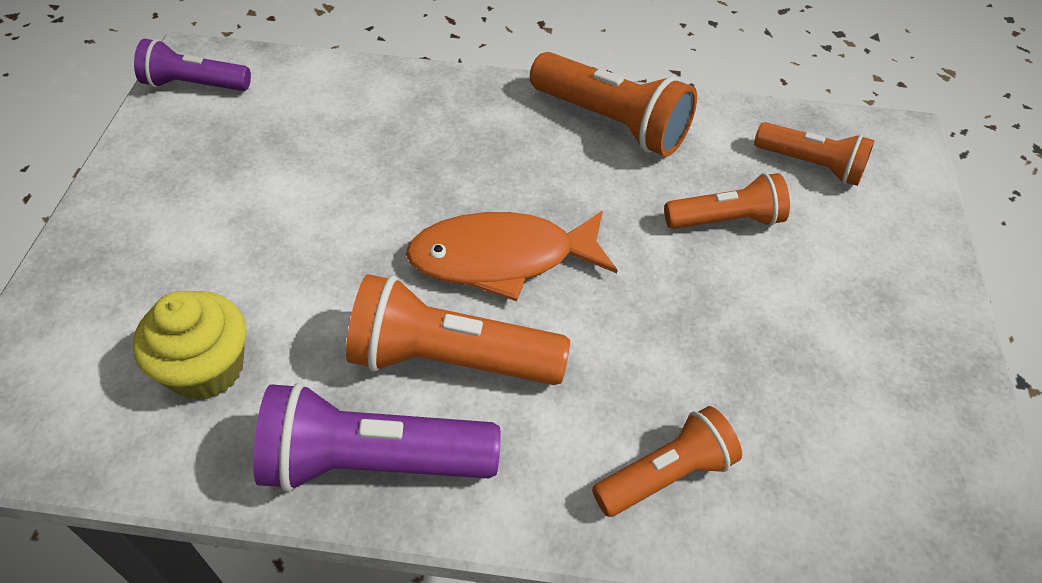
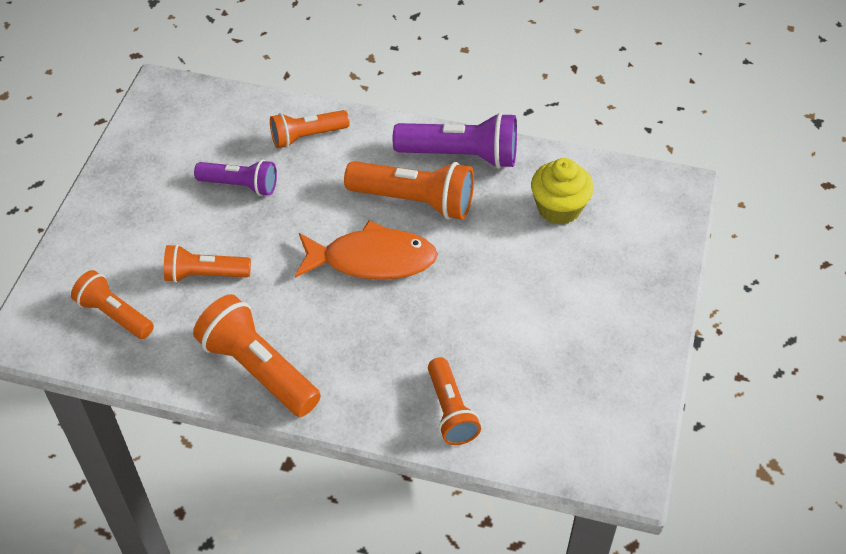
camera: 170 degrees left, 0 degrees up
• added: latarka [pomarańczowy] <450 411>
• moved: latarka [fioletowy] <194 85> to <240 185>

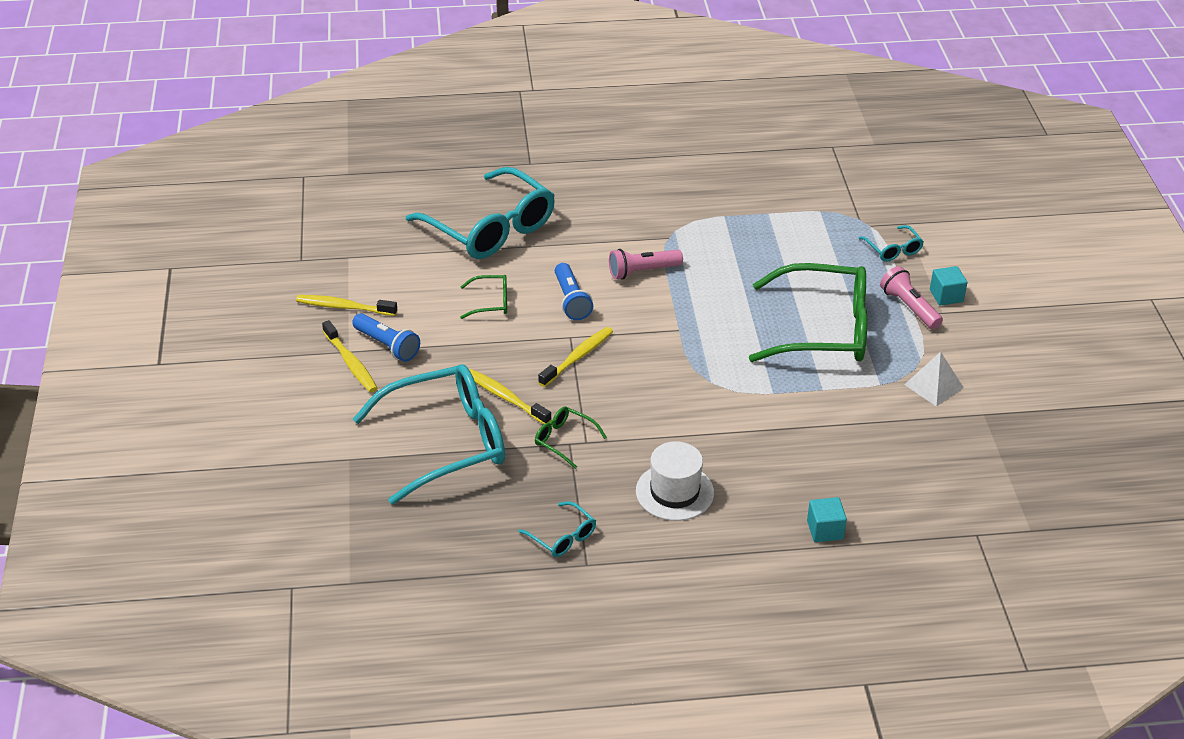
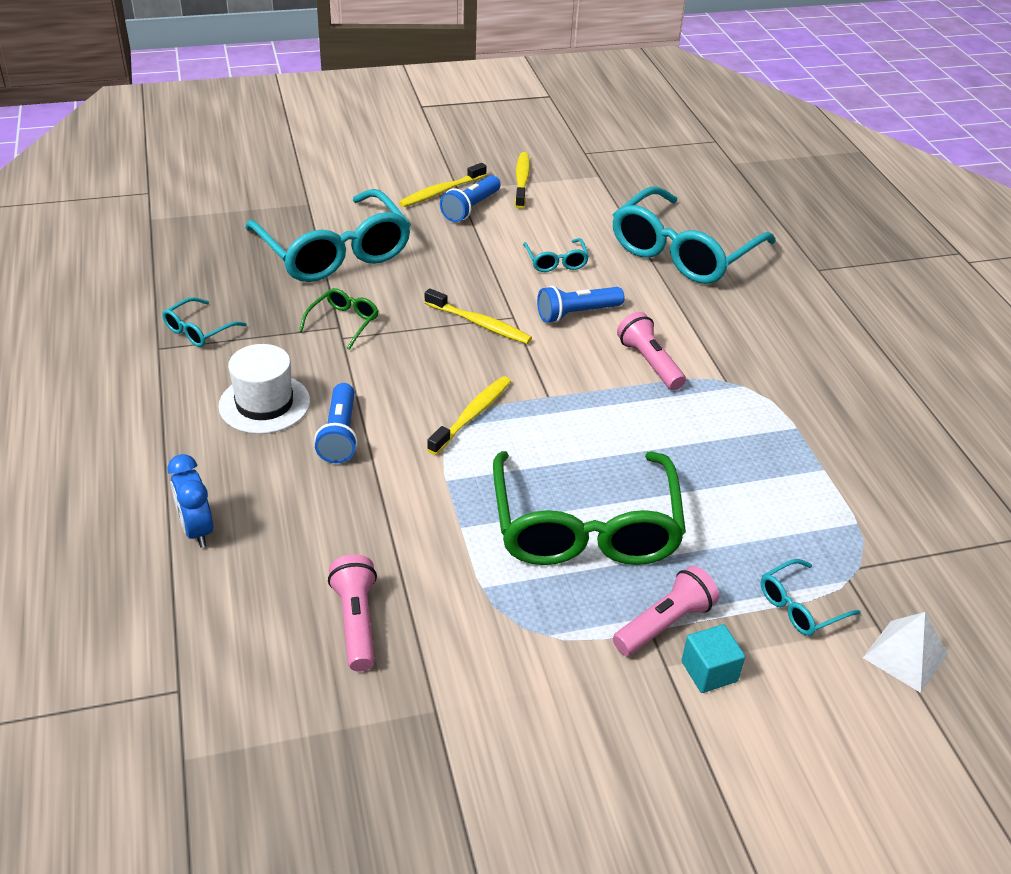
camera: 80 degrees right, 0 degrees up
• added: latarka [niebieski] <340 435>
• added: latarka [różowy] <356 622>
• moved: szczoteczka do zębów [żółty] <506 397> to <472 415>
• moved: piramida [biały] <934 386> to <905 656>
• replaced: sześcian [turkusowy] <825 530> to budzik [niebieski] <197 530>
• recoloured: okulary [zielony] <491 302> to okulary [turkusowy] <556 262>

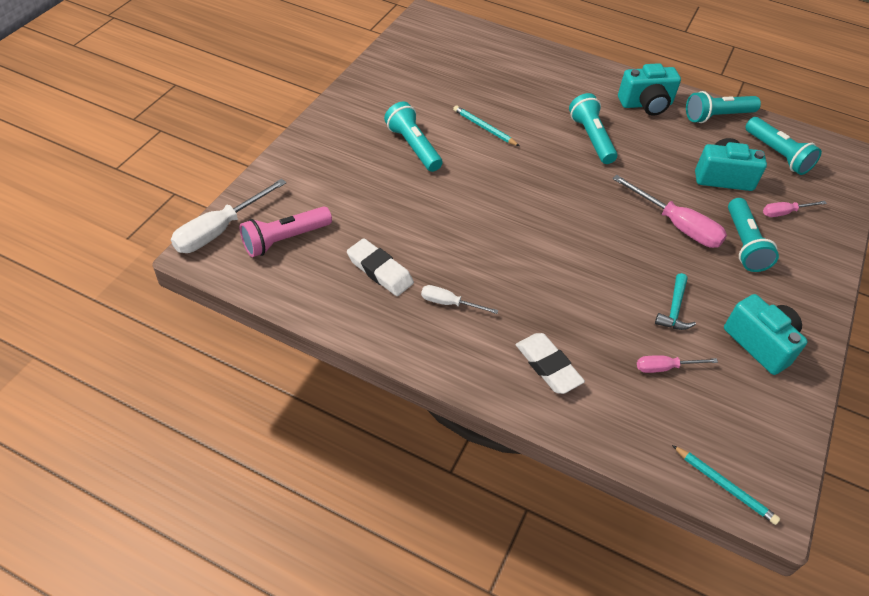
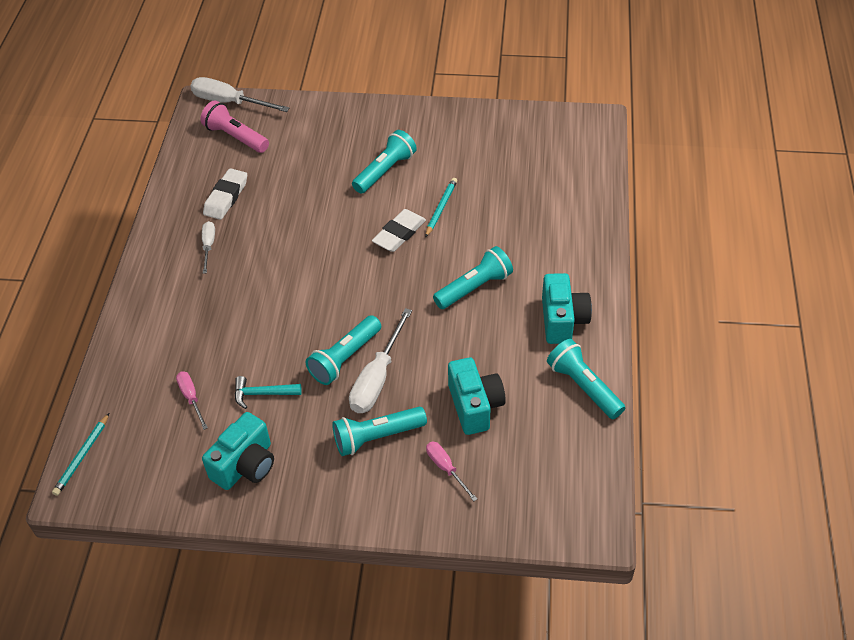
camera: 75 degrees right, 0 degrees up
• moved: gumka do mazania [biały] <548 366> to <399 234>
• moved: latarka [turkusowy] <777 154> to <345 358>
• recoloured: śrubokręt [różowy] <677 225> to śrubokręt [biały] <377 378>
• turned: aparat fotograficzny [turkusowy] <646 104> = <562 320> 150 degrees counterclockwise

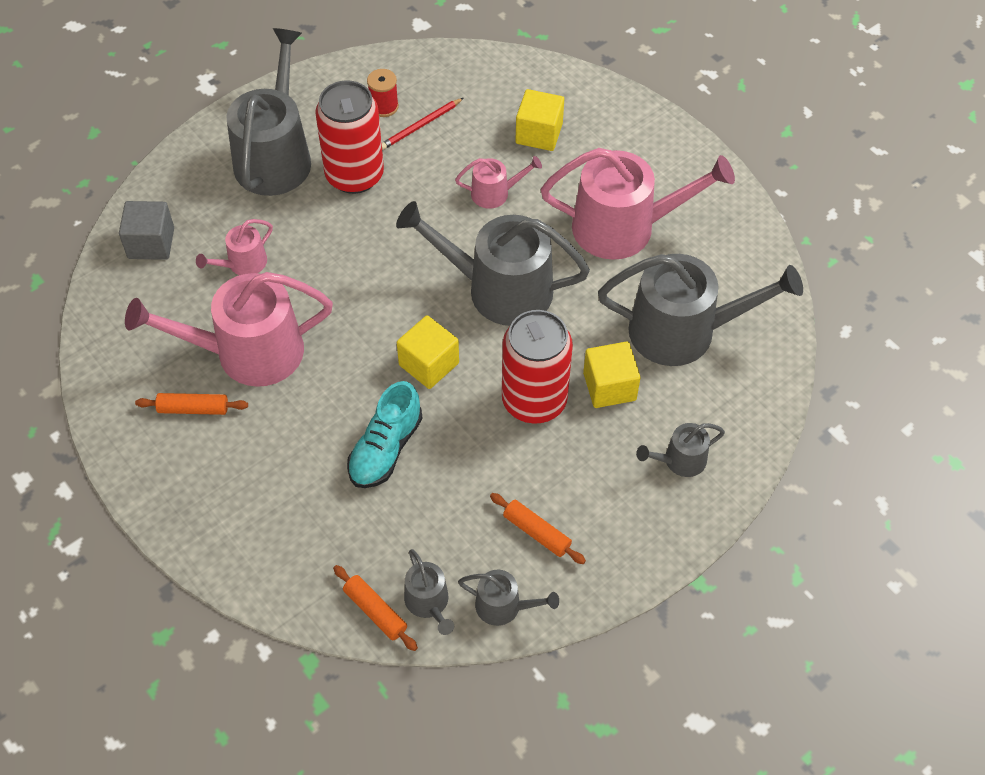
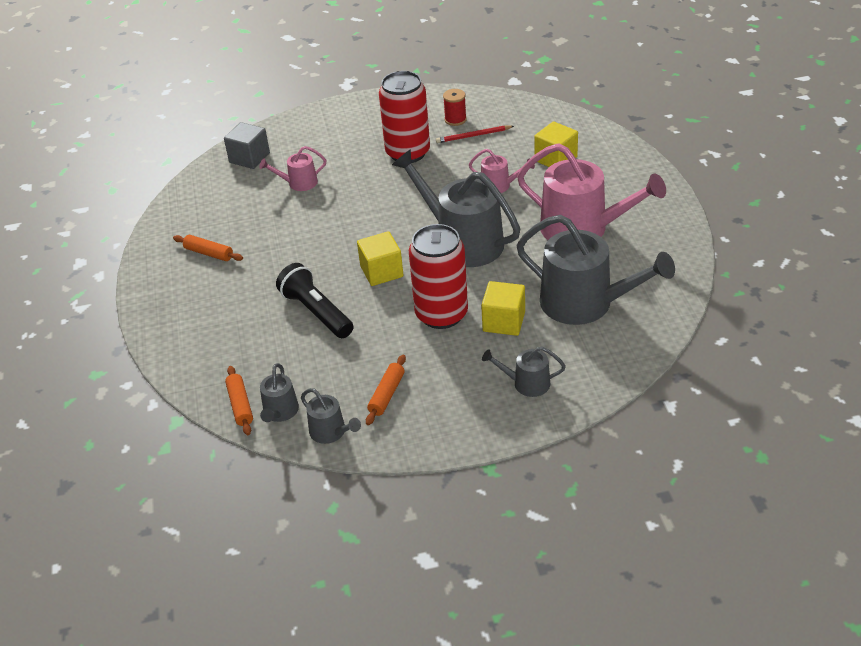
camera: 30 degrees right, 15 degrees down
• removed: konewka [różowy] <248 352>
• removed: konewka [szary] <275 156>
• replaced: but [turkusowy] <385 449> to latarka [czarny] <316 312>
• turned: wałek do ciasta [pomarańczowy] <537 532> = <387 394> 45 degrees clockwise

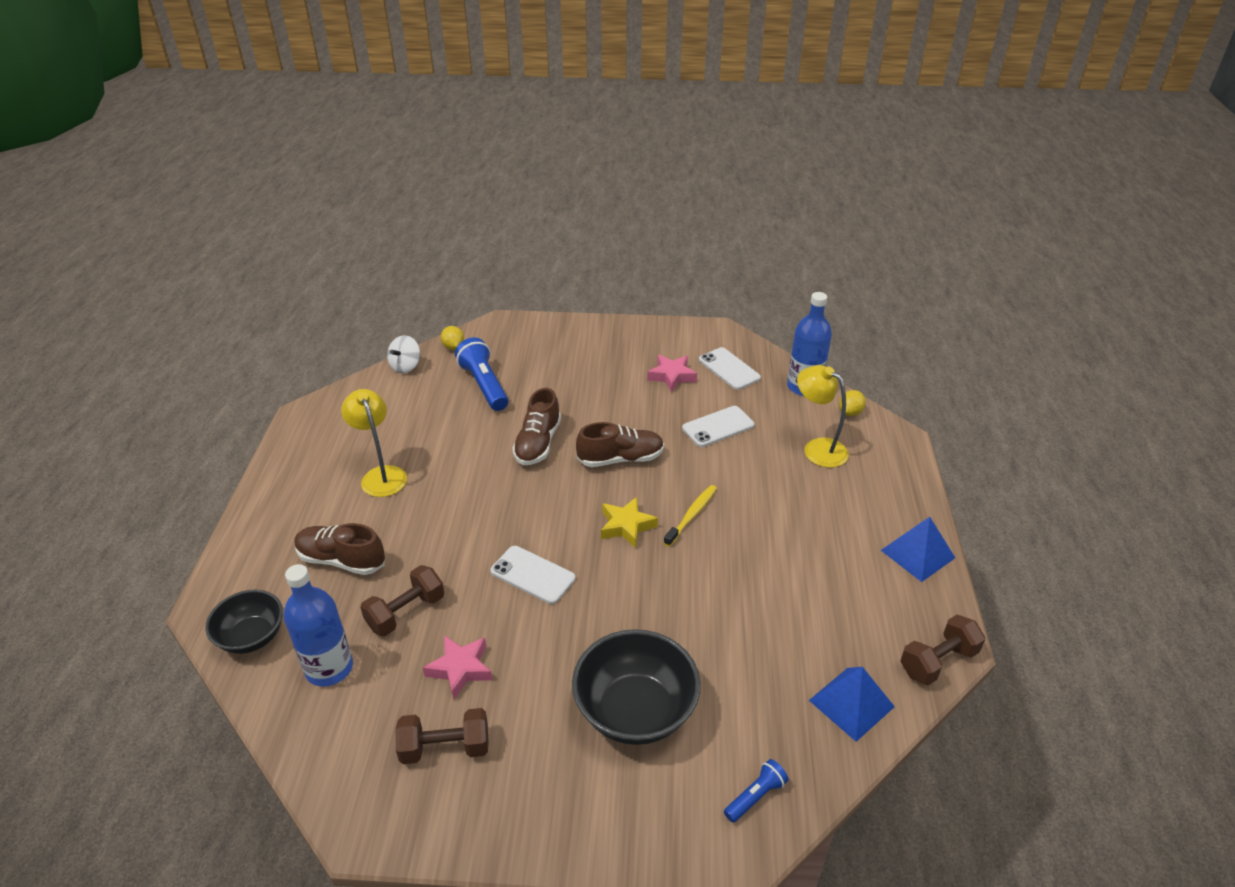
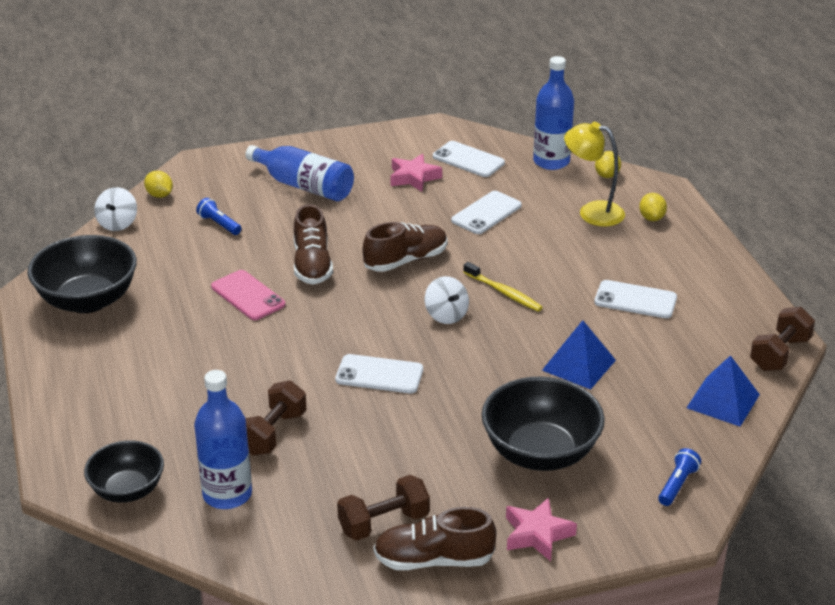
camera: 20 degrees left, 5 degrees down
• removed: lampka [żółty] <381 475>
• added: miska [czarny] <88 300>
• added: telefon [różowy] <248 296>
• added: butelka [niebieski] <304 186>
• added: telefon [biały] <635 300>
• added: cytryna [żółty] <651 218>
• moved: but [brązowy] <341 560> to <433 560>
• moved: gwiazda [różowy] <460 669> to <537 534>
• moved: piramida [niebieski] <917 553> to <578 365>
• replaced: gwiazda [żółty] <626 526> to bączek [biały] <446 315>
• turned: szczoteczka do zębów [żółty] <692 515> = <504 292> 120 degrees clockwise
• resized: latarka [niebieski] <484 385> = <219 224> x0.54

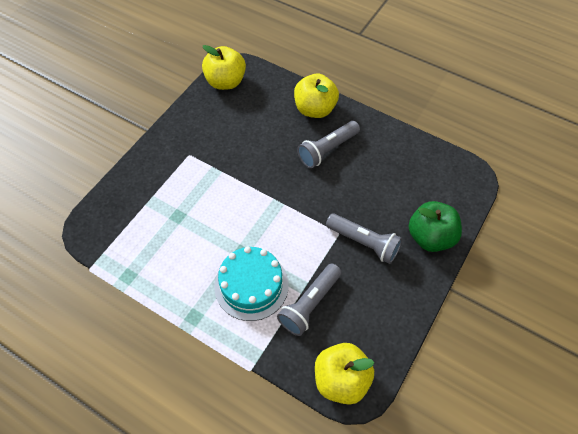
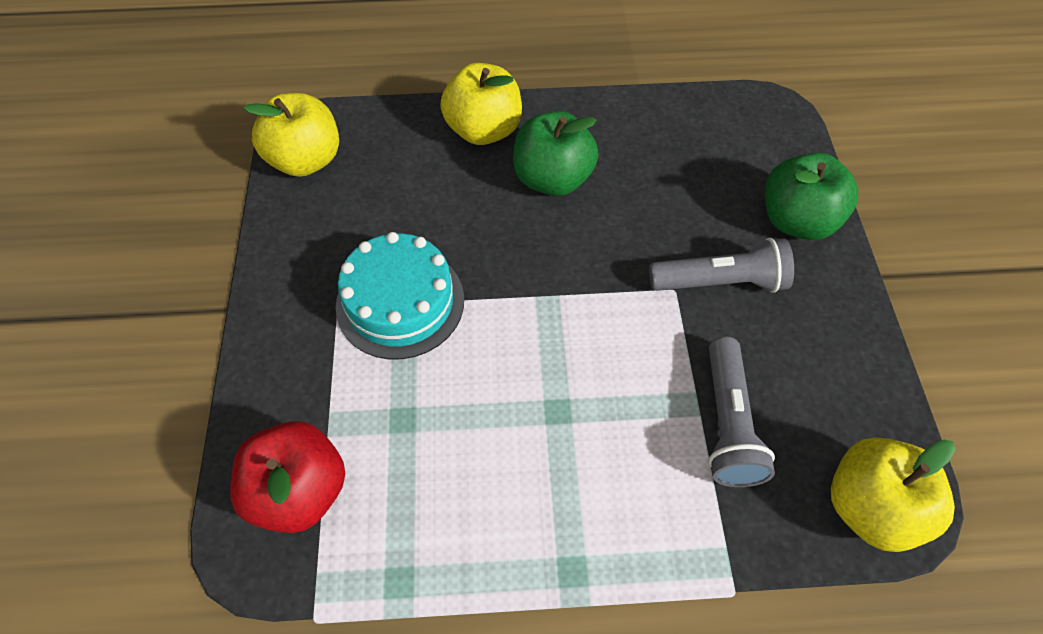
camera: 35 degrees left, 0 degrees up
• added: jabłko [czerwony] <300 491>
• moved: tort [turkusowy] <251 285> to <400 302>
• replaced: latarka [szary] <327 150> to jabłko [zielony] <552 179>

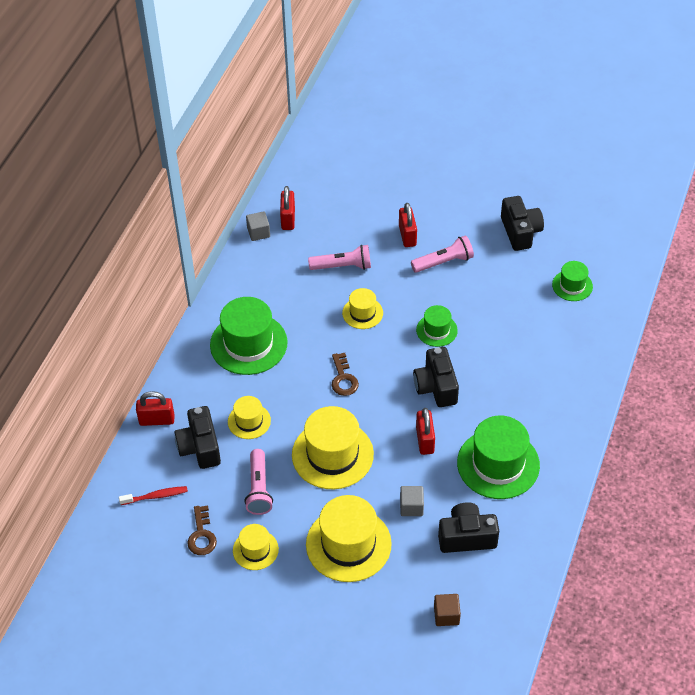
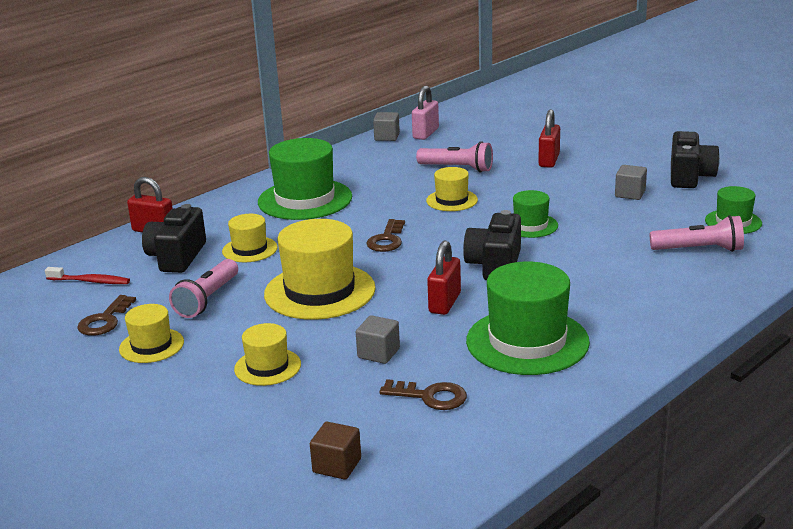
camera: 25 degrees right, 25 degrees down
• added: sześcian [szary] <630 194>
• moved: latarka [różowy] <444 262> to <699 250>
• replaced: aparat fotograficzny [czarny] <466 537> to klucz [brązowy] <430 396>
• recoloured: kłódka [czerwony] <288 219> to kłódka [różowy] <426 133>
• resized: kapelusz [żółty] <348 544> = <267 367> x0.54

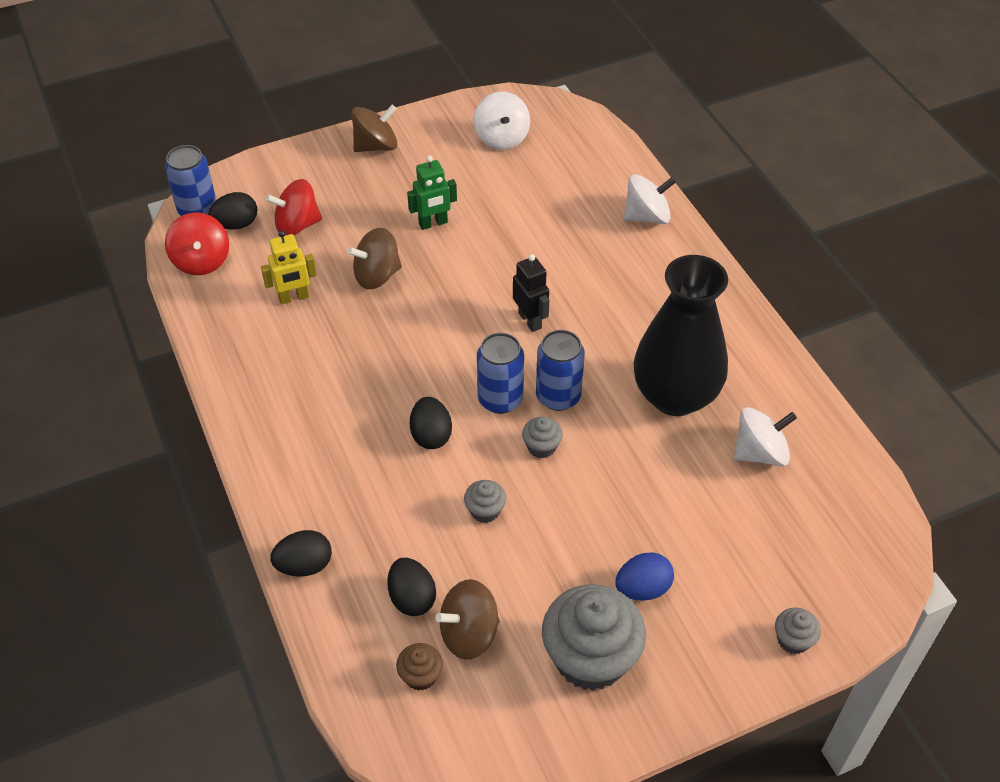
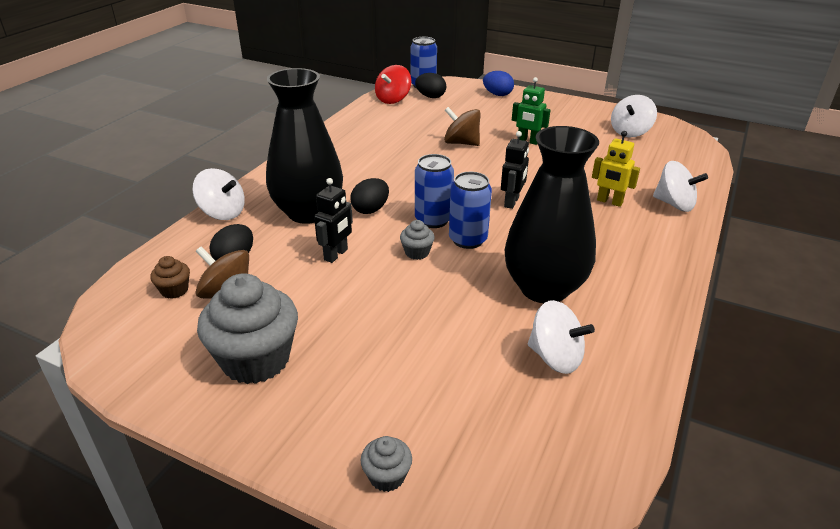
camera: 50 degrees right, 15 degrees down
• removed: bączek [czerwony] <297 225>
• removed: bączek [brązowy] <376 146>
• added: wazon [czarny] <308 212>
• moved: robot [żółty] <294 297> to <609 202>
• moved: jajko [niebieski] <642 588> to <497 94>
• replaced: jajko [czarny] <304 565> to bączek [biały] <222 213>
• replaced: muffinka [szary] <485 510> to robot [czarny] <336 255>

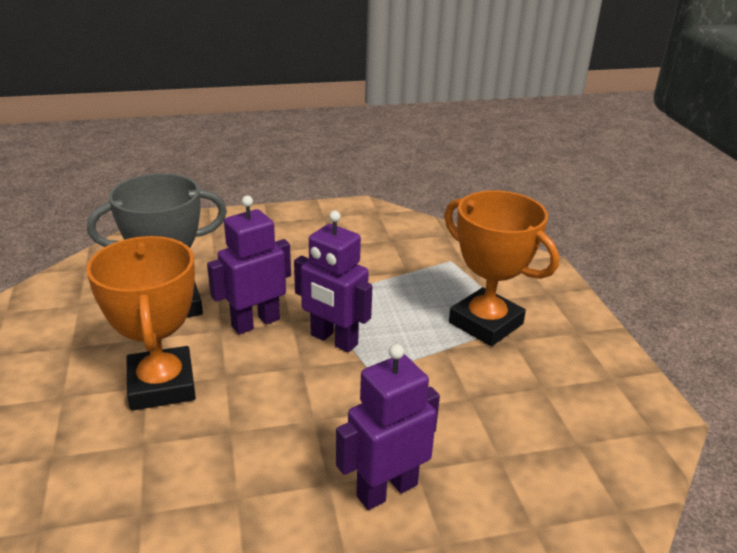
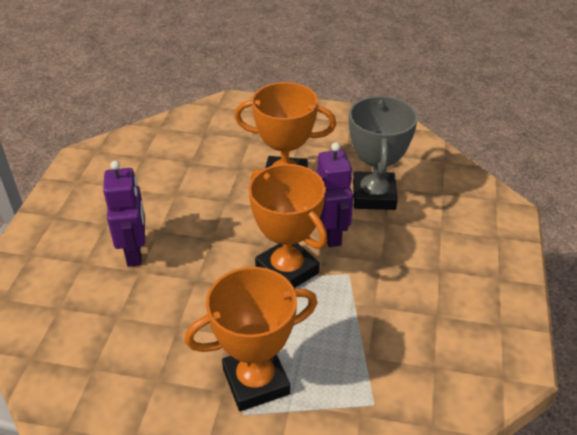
camera: 115 degrees right, 10 degrees up
• replaced: robot [fioletowy] <333 340> to puchar [pomarańczowy] <287 270>

